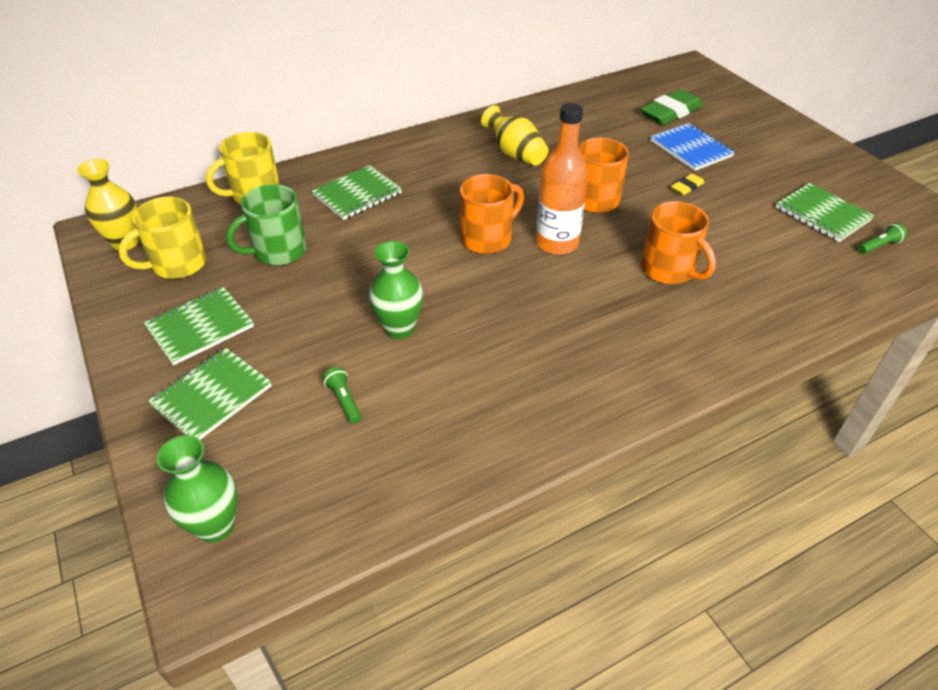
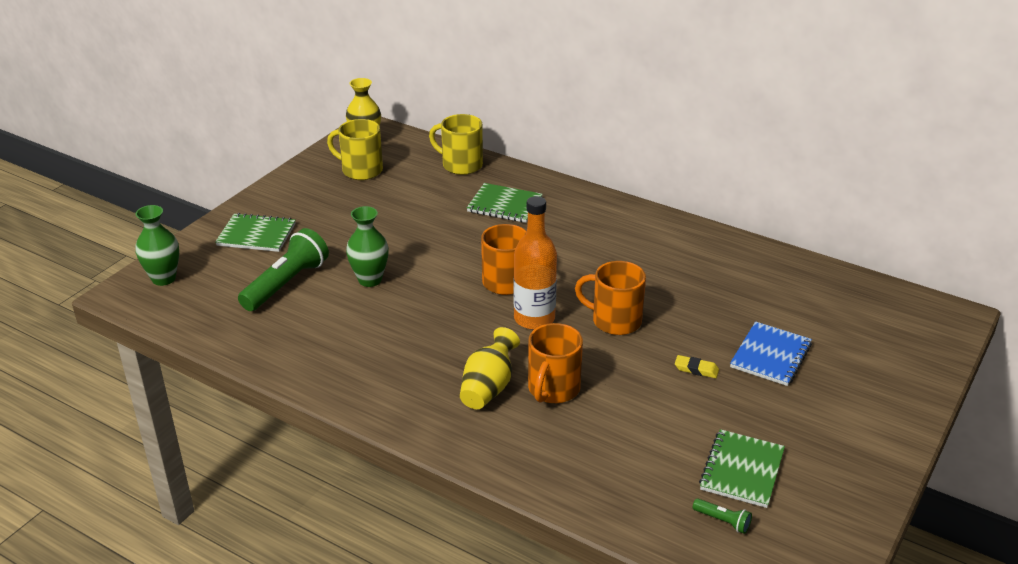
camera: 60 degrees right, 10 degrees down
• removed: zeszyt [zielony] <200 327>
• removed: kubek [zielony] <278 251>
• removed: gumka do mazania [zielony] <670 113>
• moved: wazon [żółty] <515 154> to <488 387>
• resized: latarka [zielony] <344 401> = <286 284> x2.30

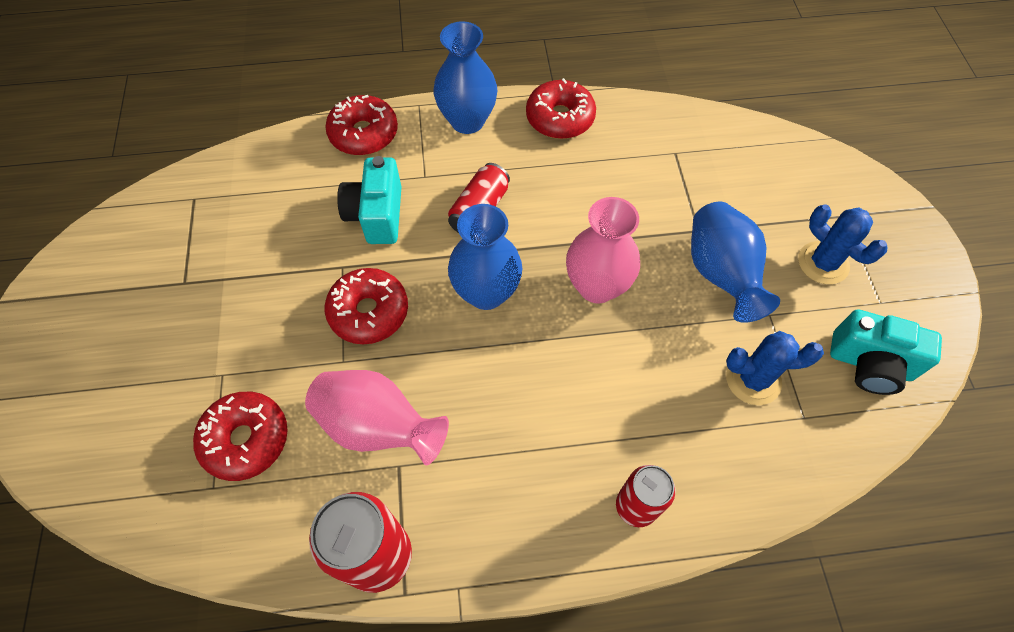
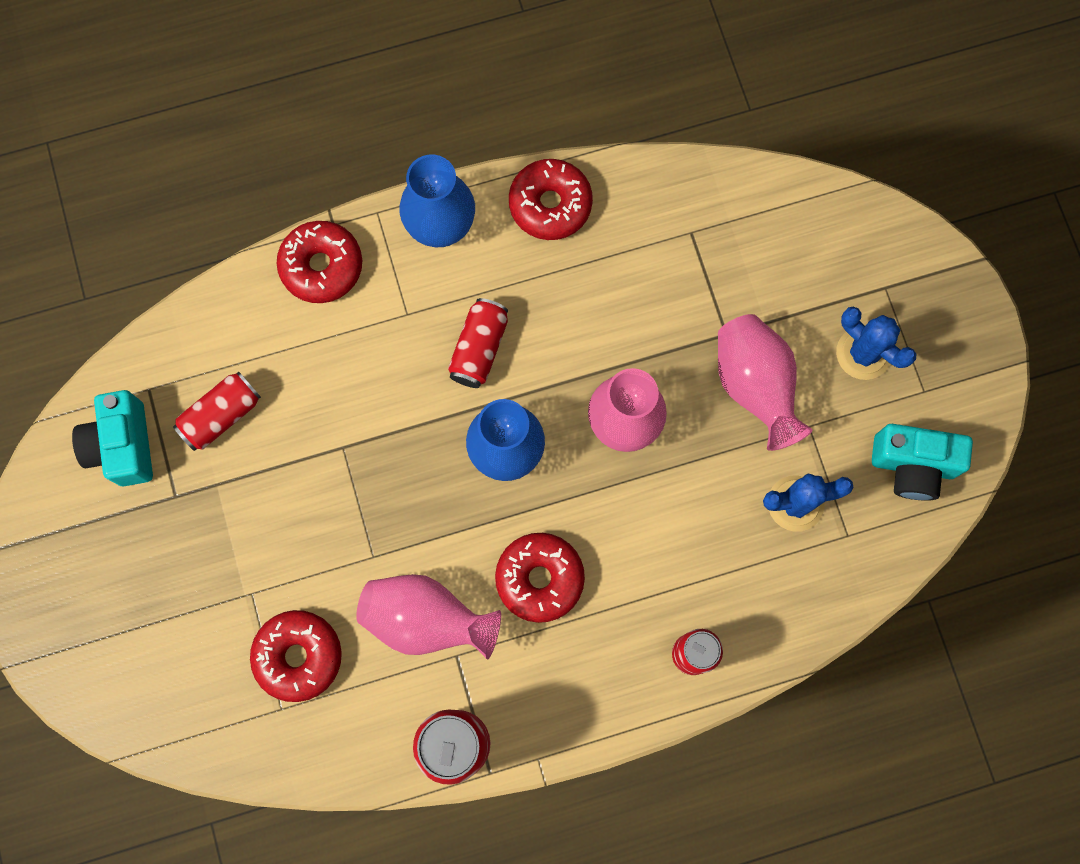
camera: 10 degrees left, 15 degrees up
• added: puszka [czerwony] <221 415>
• moved: donut [czerwony] <369 312> to <539 579>
• moved: aparat fotograficzny [turkusowy] <377 215> to <123 445>
• recoloured: wazon [niebieski] <721 274> to wazon [różowy] <755 386>

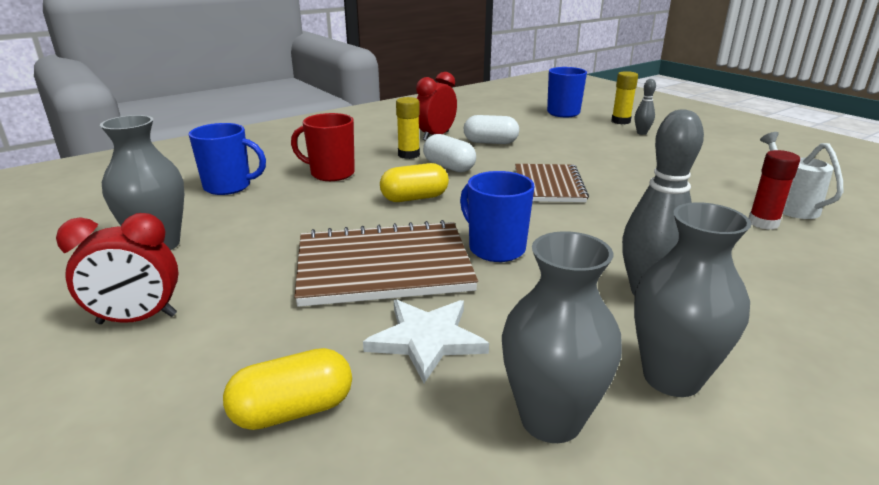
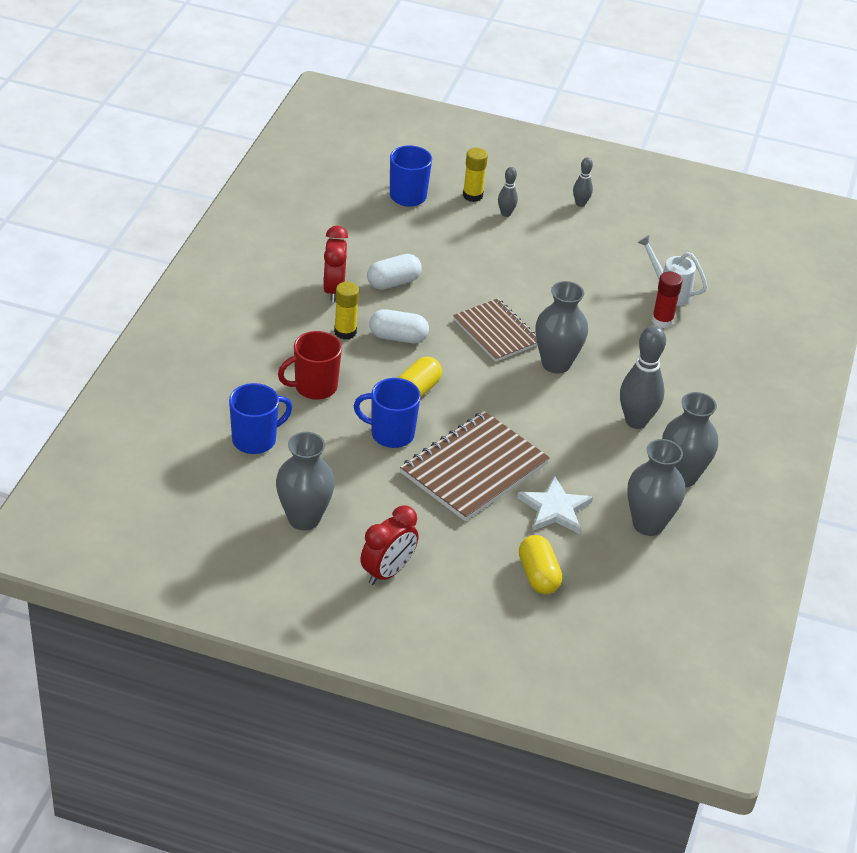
camera: 40 degrees left, 15 degrees up
• added: wazon [szary] <556 364>
• added: kręgiel [szary] <580 204>
• moved: kubek [niebieski] <495 248> to <391 434>
• turned: kapsułka [żółty] <293 411> = <538 575> 45 degrees counterclockwise

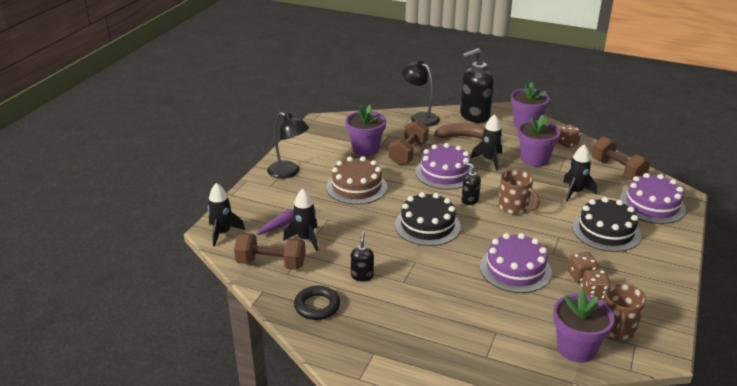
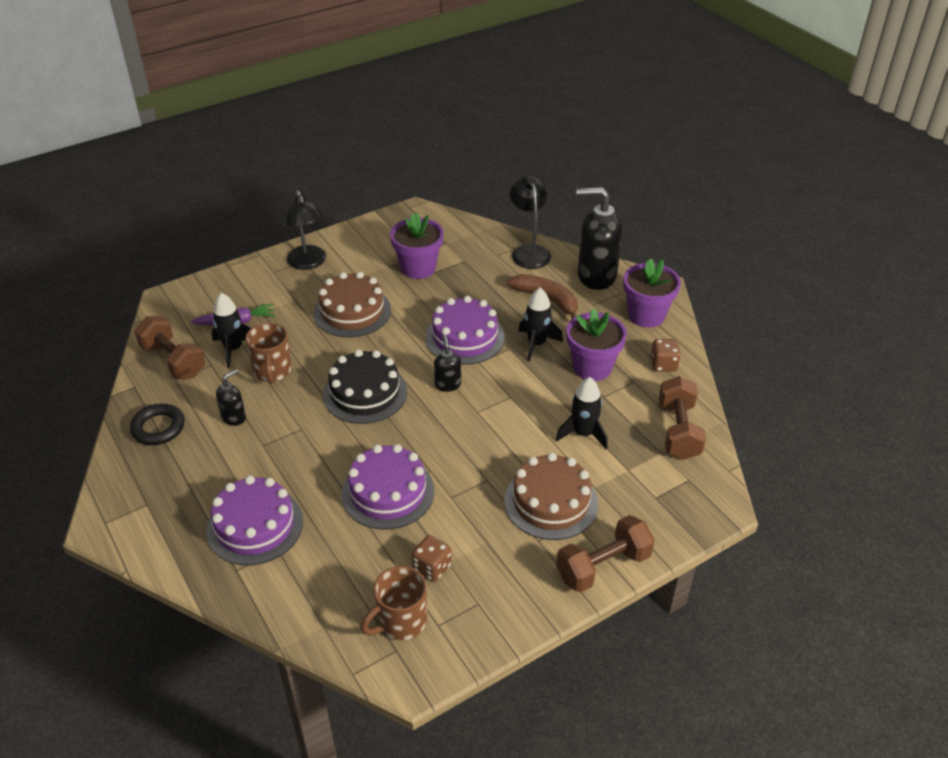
camera: 35 degrees right, 10 degrees up
• removed: rakieta [czarny] <223 233>
• removed: doniczka [fioletowy] <576 348>
• removed: kostka do gry [brązowy] <580 276>
• moved: hantel [brązowy] <408 153> to <603 566>
• moved: kubek [brązowy] <514 207> to <272 371>
• moved: tort [fioletowy] <652 205> to <255 526>
• recoloured: tort [czarny] <606 231> to tort [brązowy] <551 502>

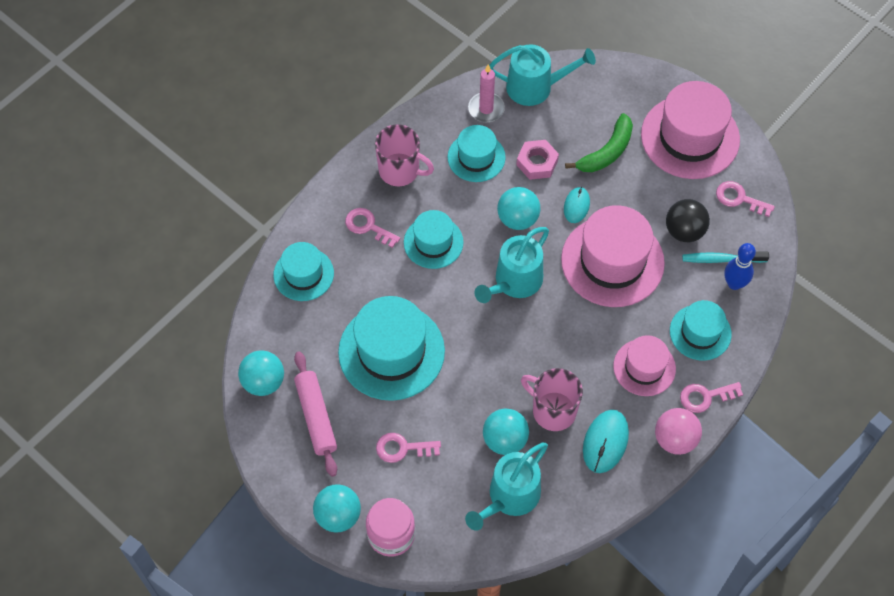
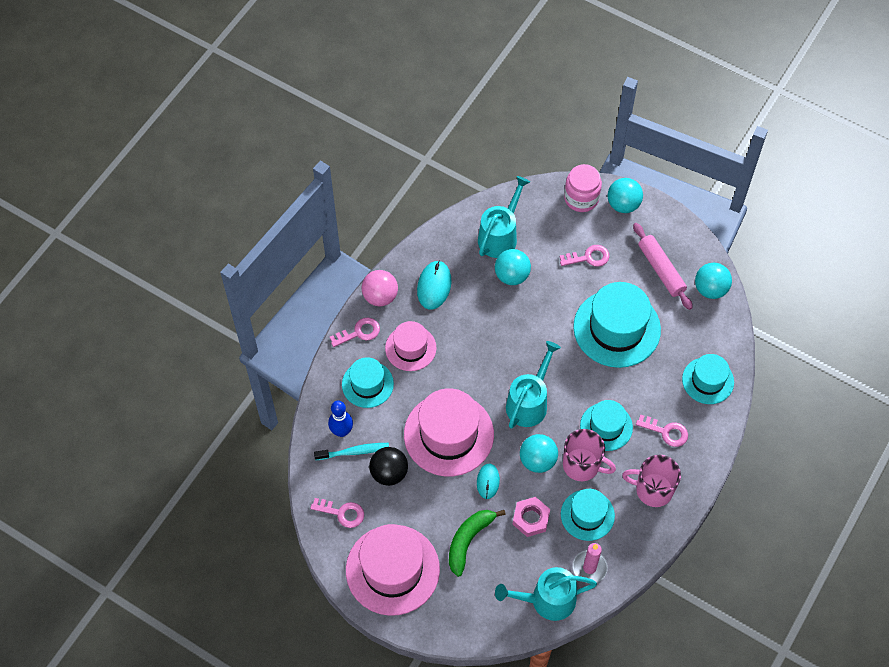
camera: 170 degrees right, 0 degrees up
• moved: kubek [różowy] <552 410> to <582 465>

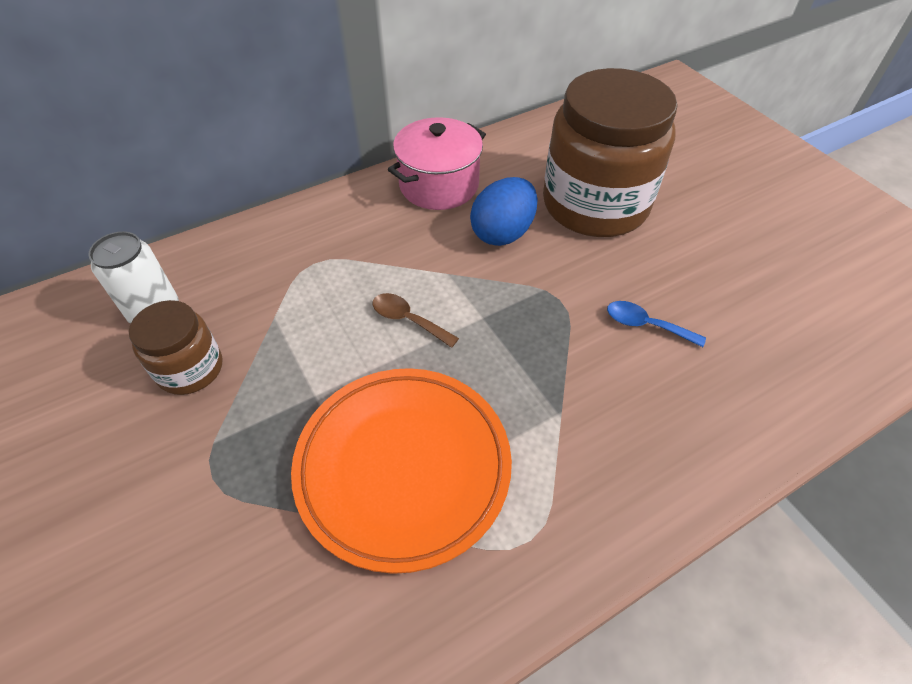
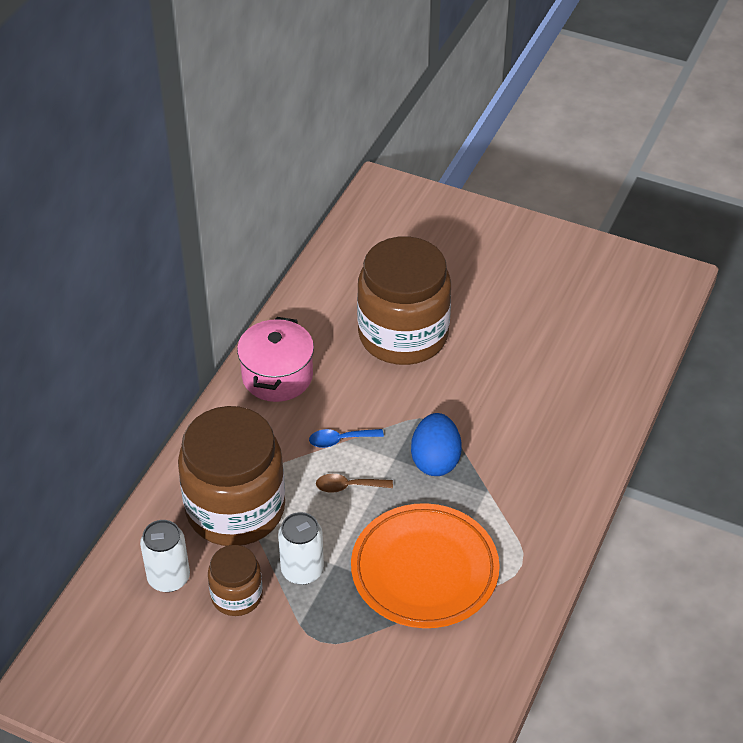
camera: 35 degrees left, 5 degrees down
• added: słoik [brązowy] <235 509>
• added: puszka [biały] <302 570>
• moved: jajko [niebieski] <502 233> to <435 460>
• moved: łyżka [niebieski] <646 325> to <340 440>

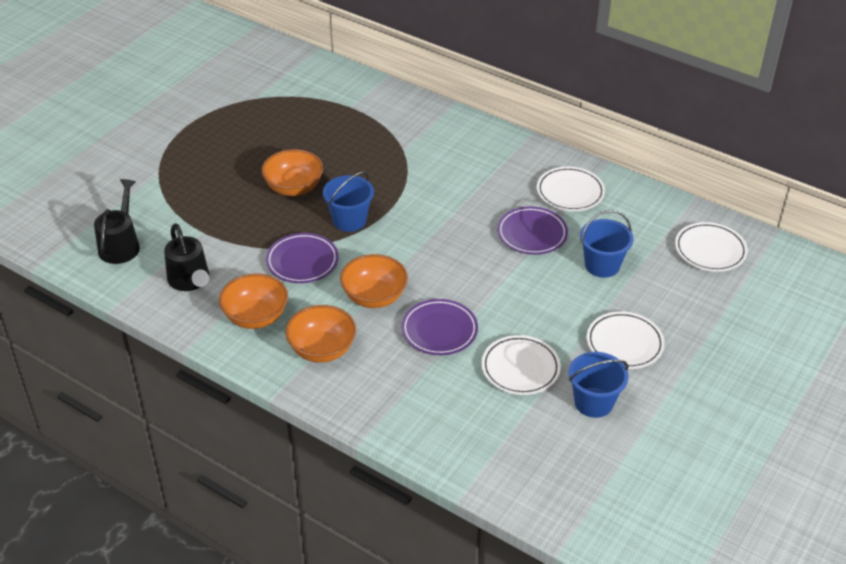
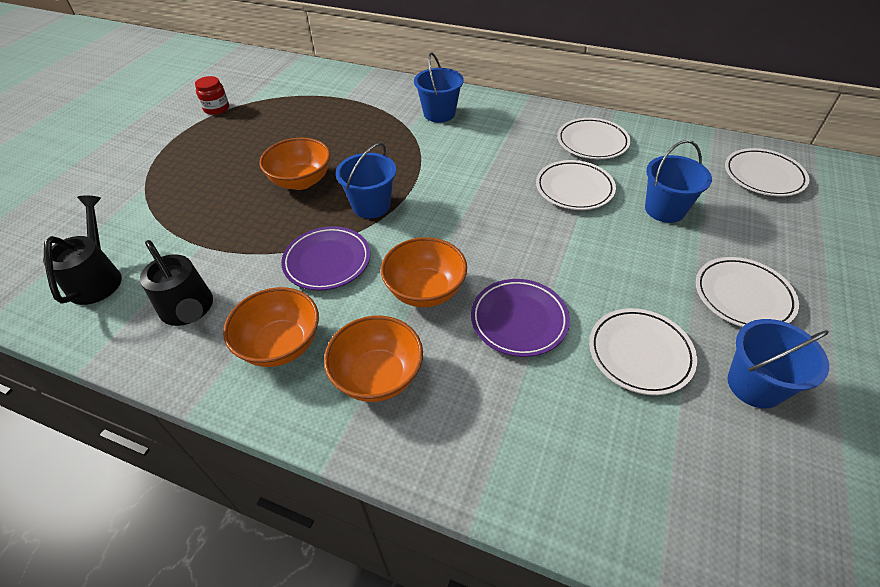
camera: 10 degrees left, 5 degrees up
• added: słoik [czerwony] <216 108>
• added: wiadro [niebieski] <439 113>
• recoloured: talerz [fioletowy] <532 234> to talerz [biały] <574 189>

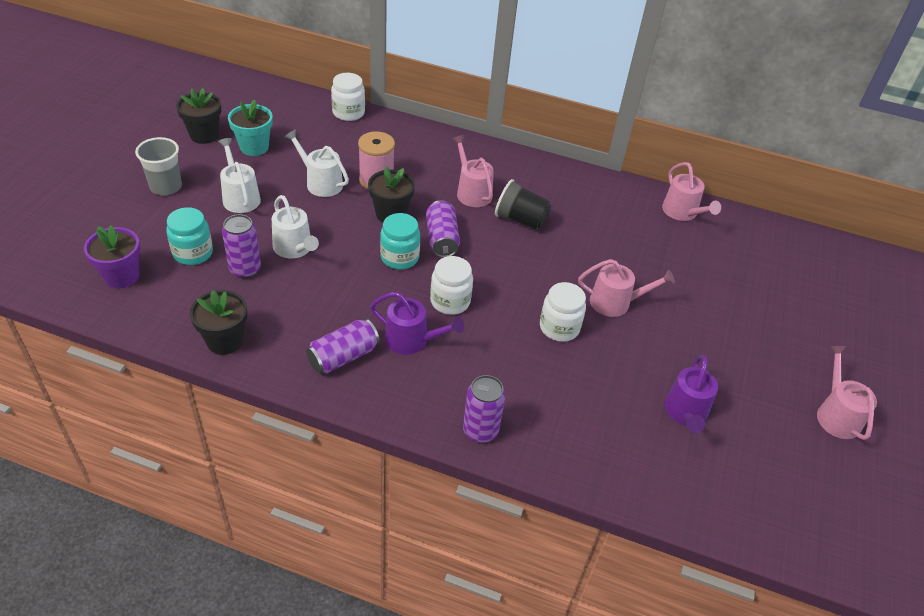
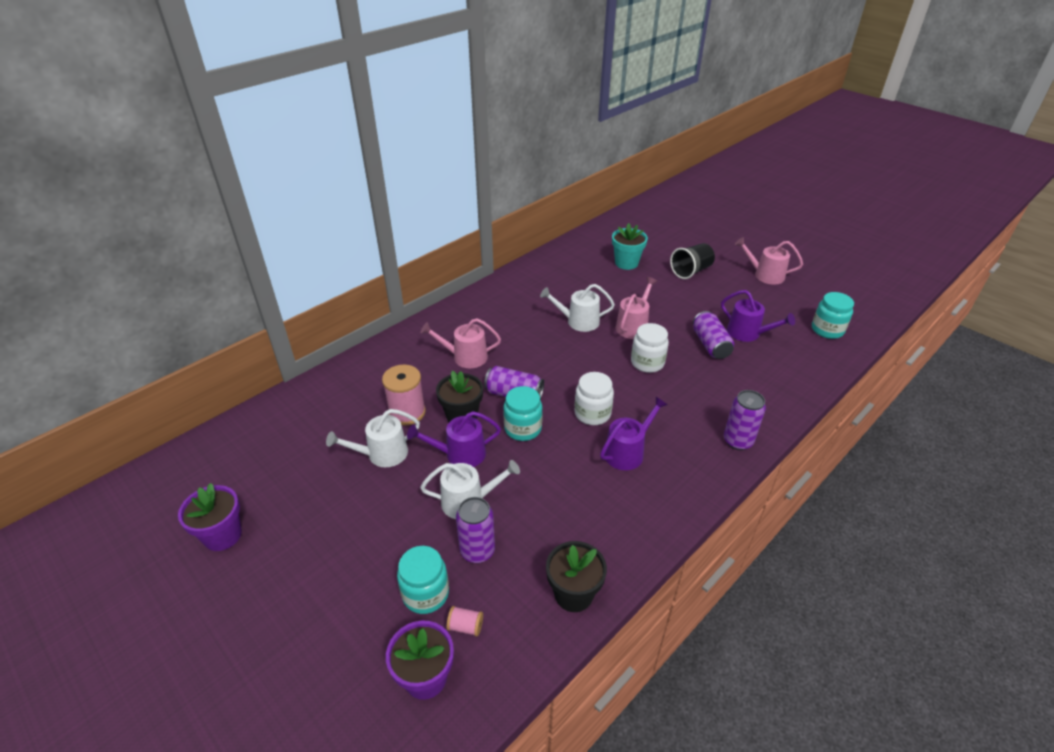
camera: 60 degrees left, 5 degrees down
• removed: szklanka [szary] <166 187>
• removed: słoik [biały] <348 113>
• removed: konewka [różowy] <682 212>
• added: konewka [fioletowy] <460 454>
• added: szpulka [różowy] <465 626>
• added: słoik [turkusowy] <827 330>
• moved: konewka [biały] <240 197> to <578 321>
• moved: doniczka [turkusowy] <254 147> to <626 263>
• moved: puszka [fioletowy] <343 356> to <710 345>
• moved: szklanka [czarny] <520 220> to <691 271>
• recoloured: doniczka [czarny] <204 135> to doniczka [fioletowy] <223 535>

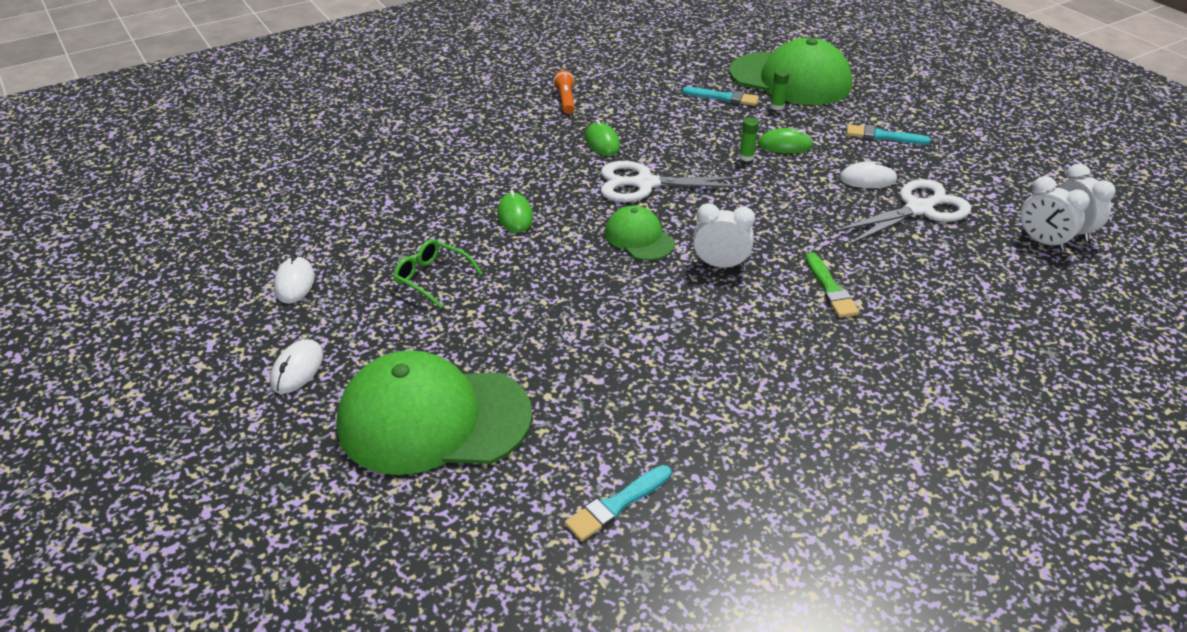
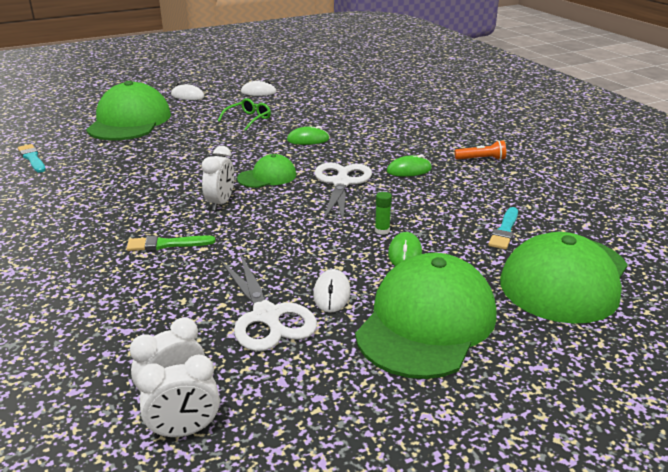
camera: 95 degrees right, 10 degrees down
• removed: klej w sztyfcie [zielony] <777 106>
• replaced: pędzel [turkusowy] <883 136> to czapka [zielony] <426 322>

